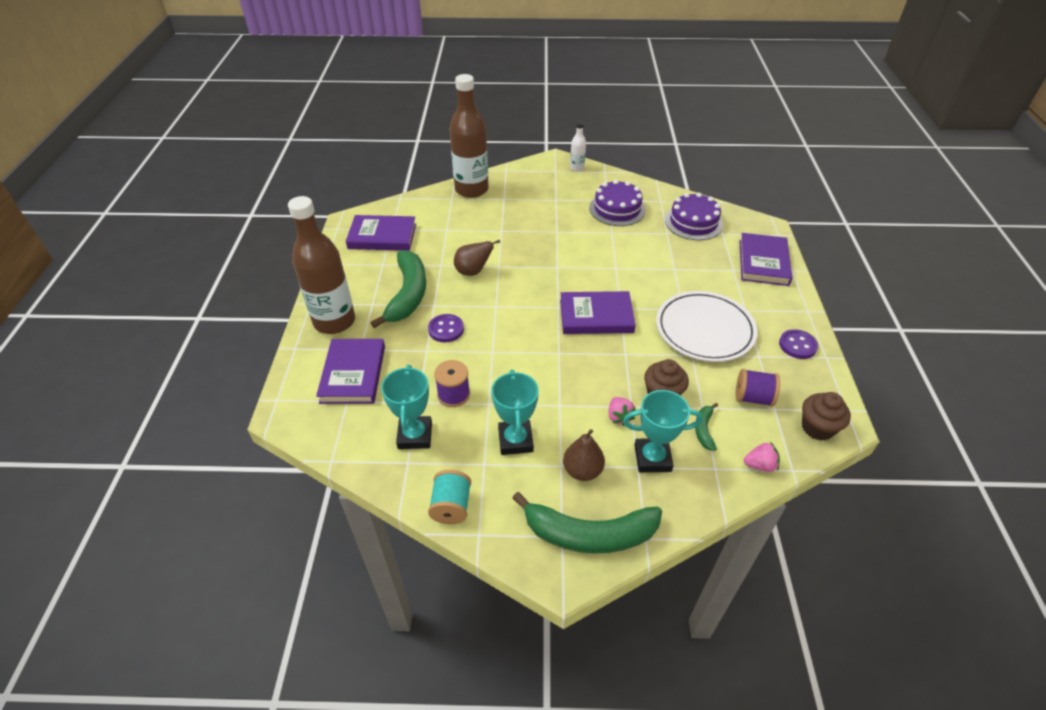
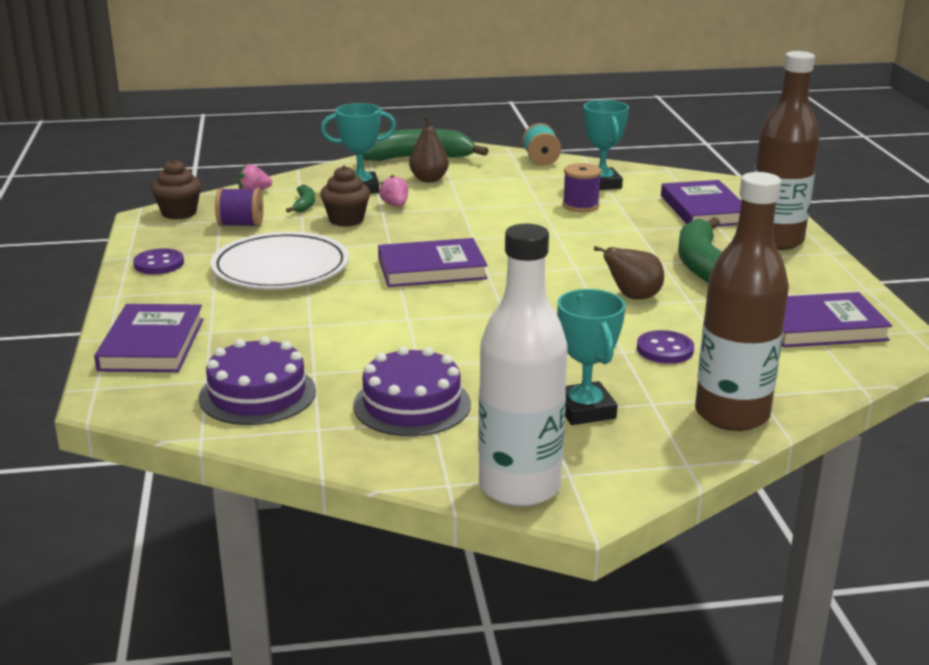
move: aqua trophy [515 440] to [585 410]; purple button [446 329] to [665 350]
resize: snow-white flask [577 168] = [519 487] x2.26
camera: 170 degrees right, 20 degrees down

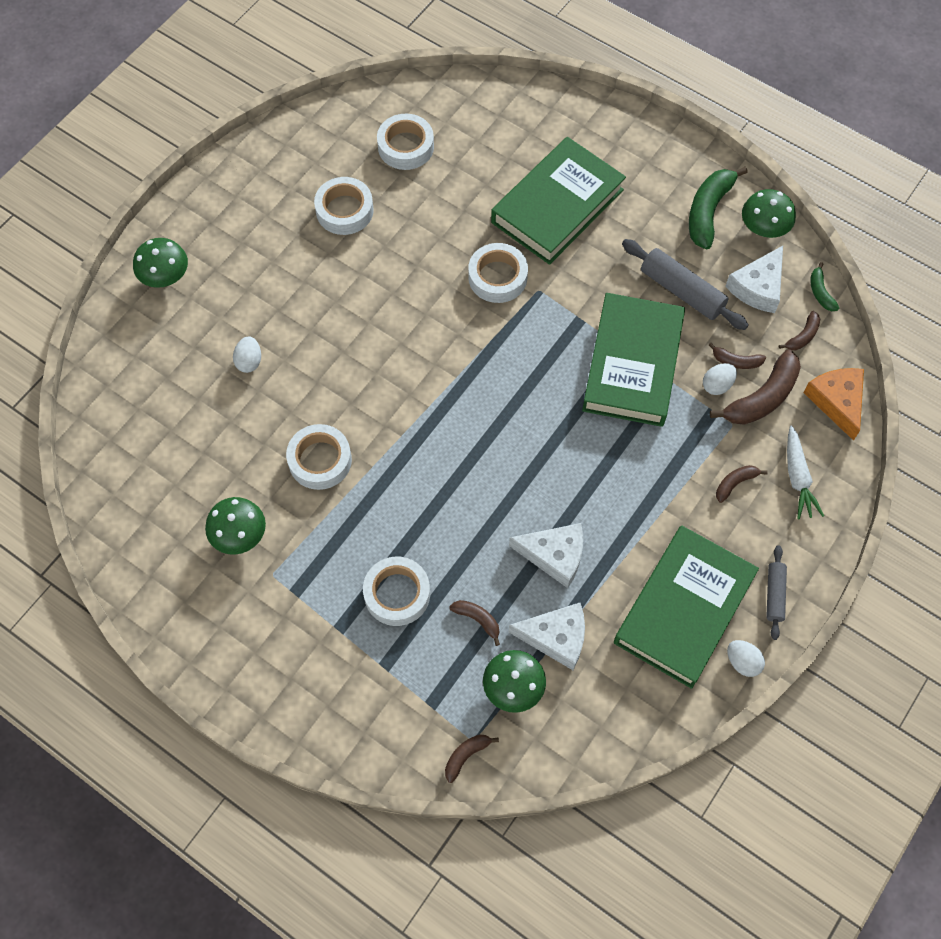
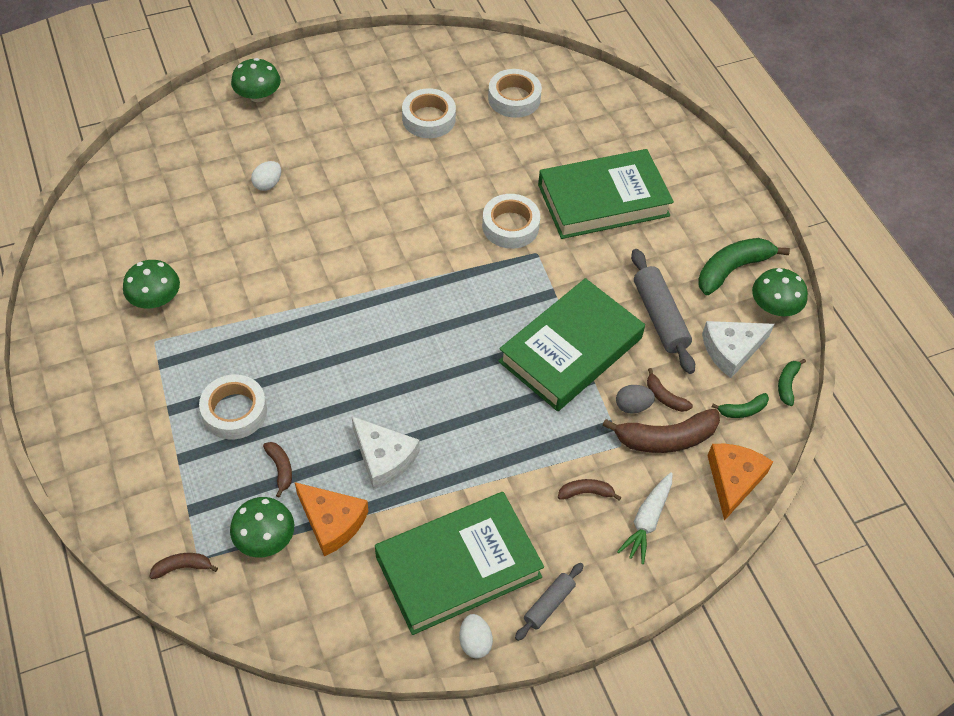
delete: snow-white roll of tape [320 460]
recolor: snow-white cheese wedge [556 637] to bright orange cheese wedge [332 522]; snow-white egg shape [717 385] to ash-grey egg shape [632 406]; brown banana fruit [802 336] to leaf-green banana fruit [742 410]
camera: 30 degrees right, 10 degrees down

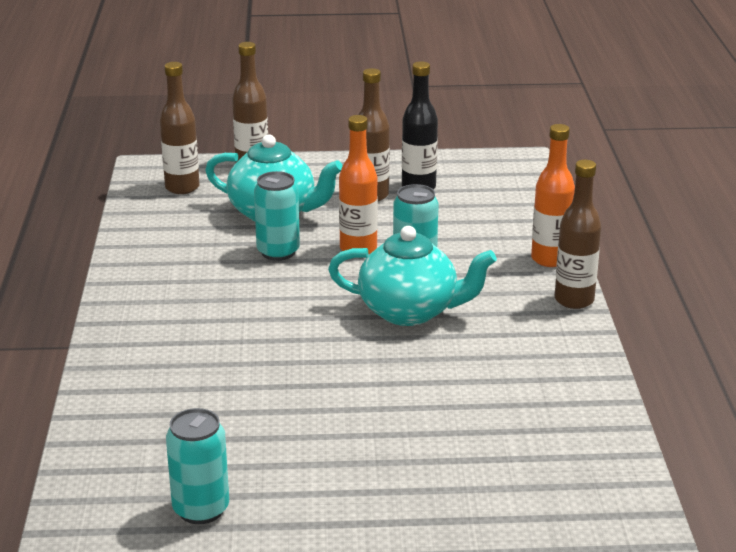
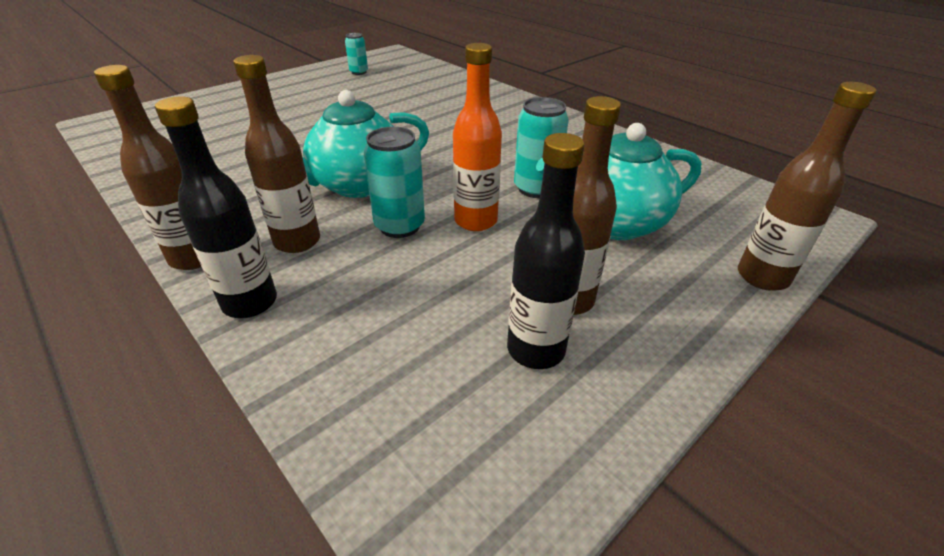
move: brown flask [182 187] to [297 241]
recolor: bright orange flask [550 259] to black flask [250 303]
resize: aqua can [201 509] = [359 72] x0.63
camera: 140 degrees right, 10 degrees up

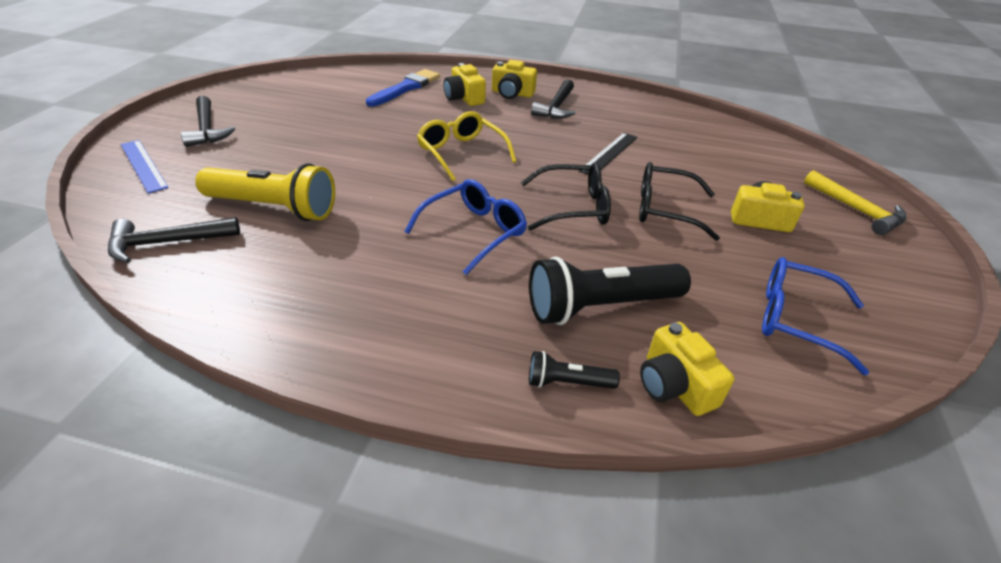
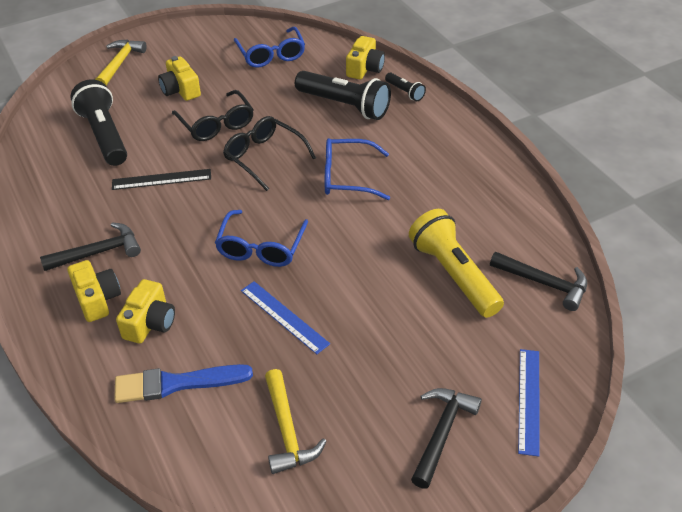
insert: black torch [105 135]; blue ruler [284 316]; bright yellow claw hammer [287 430]
recolor: bright yellow glasses [462 153] to blue glasses [261 247]
camera: 130 degrees left, 5 degrees up

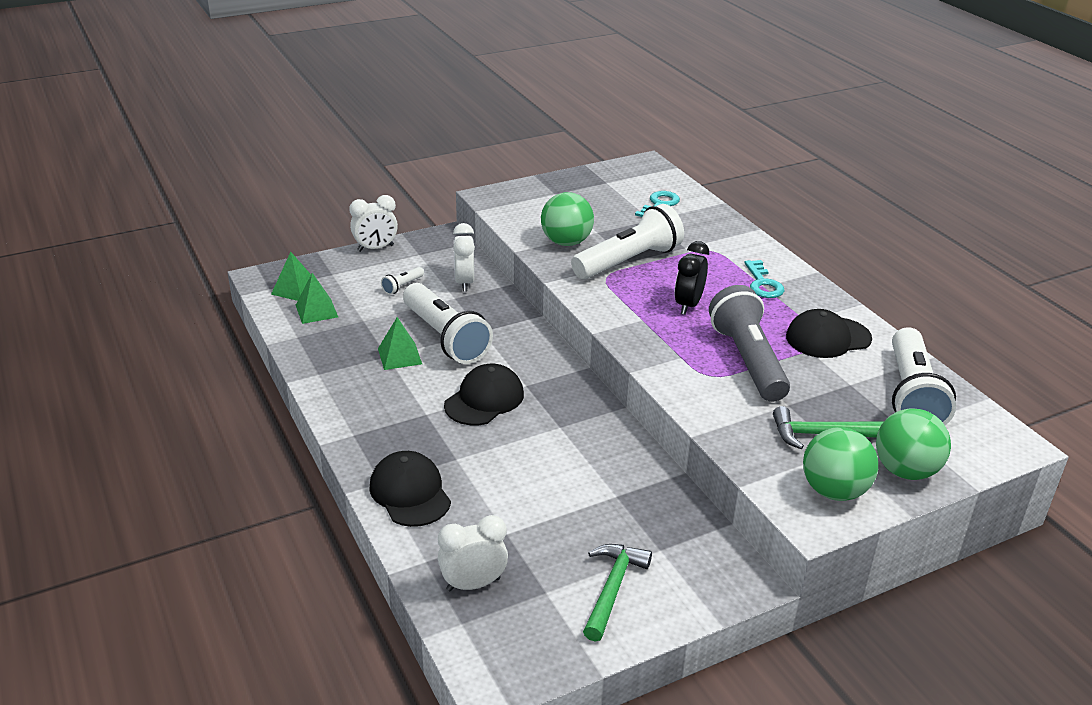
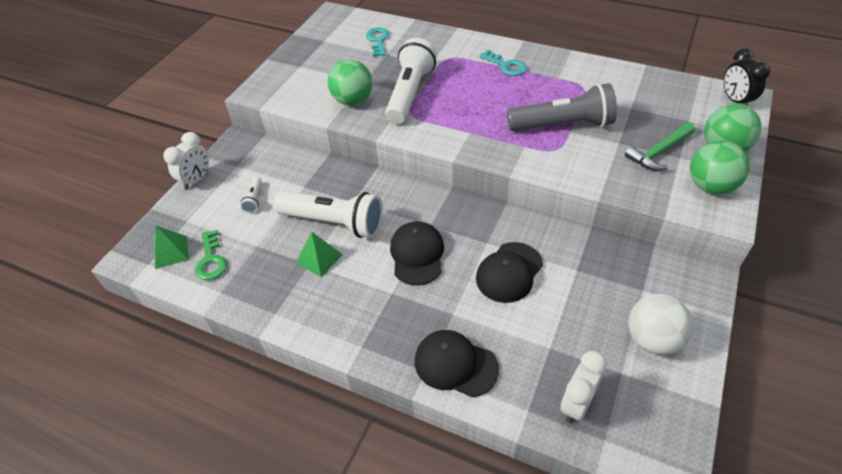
delete: snow-white bedside clock [464 282]; snow-white torch [911 395]
move: black cap [828 338] to [509 272]; black bedside clock [688 305] to [735 101]
replace: leaf-green pyramid [316 311] to leaf-green key [211 260]; leaf-green claw hammer [612 589] to snow-white sphere [652 339]
rotate: ash-grey torch [748 360] = [563 125] 135 degrees clockwise
camera: 35 degrees left, 15 degrees up

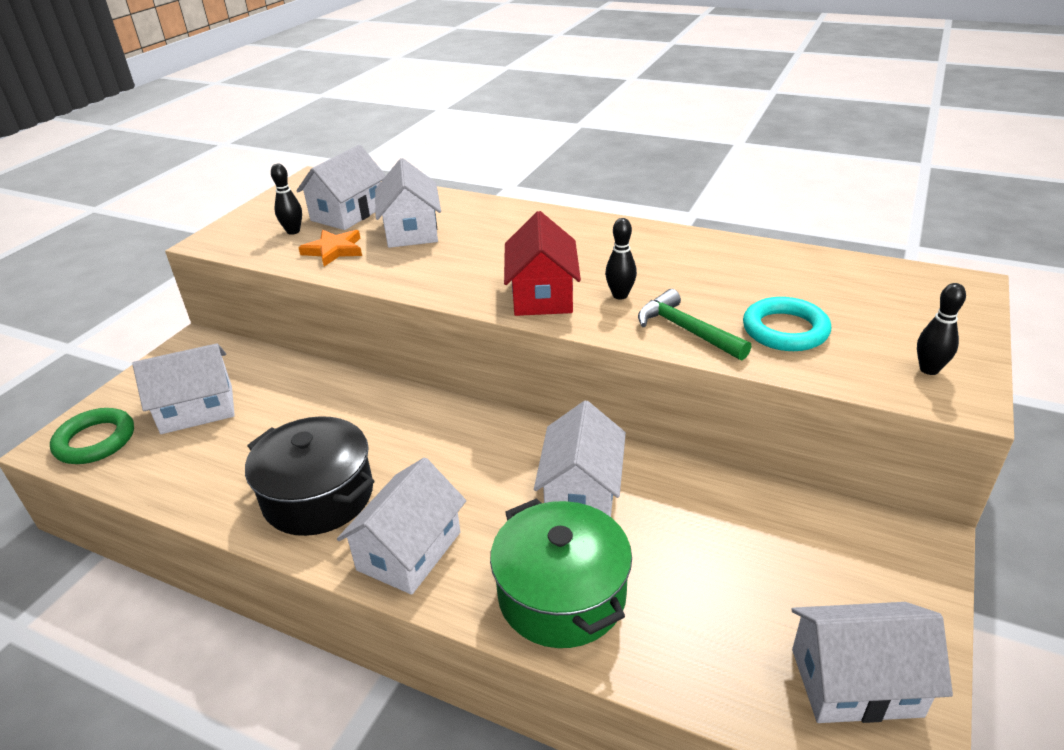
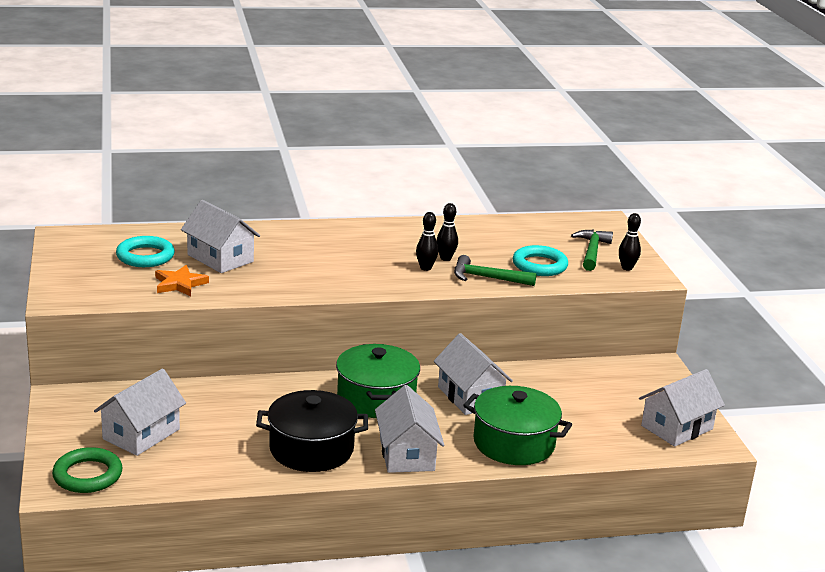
delete: crimson toy house [542 295]
insert: leaf-green stockpot [376 398]; leaf-green claw hammer [592 251]
move: black bowling pin [293 231] to [445 258]
replace: snow-white toy house [348 213] to aqua hoop [145 256]
camera: 40 degrees left, 10 degrees down

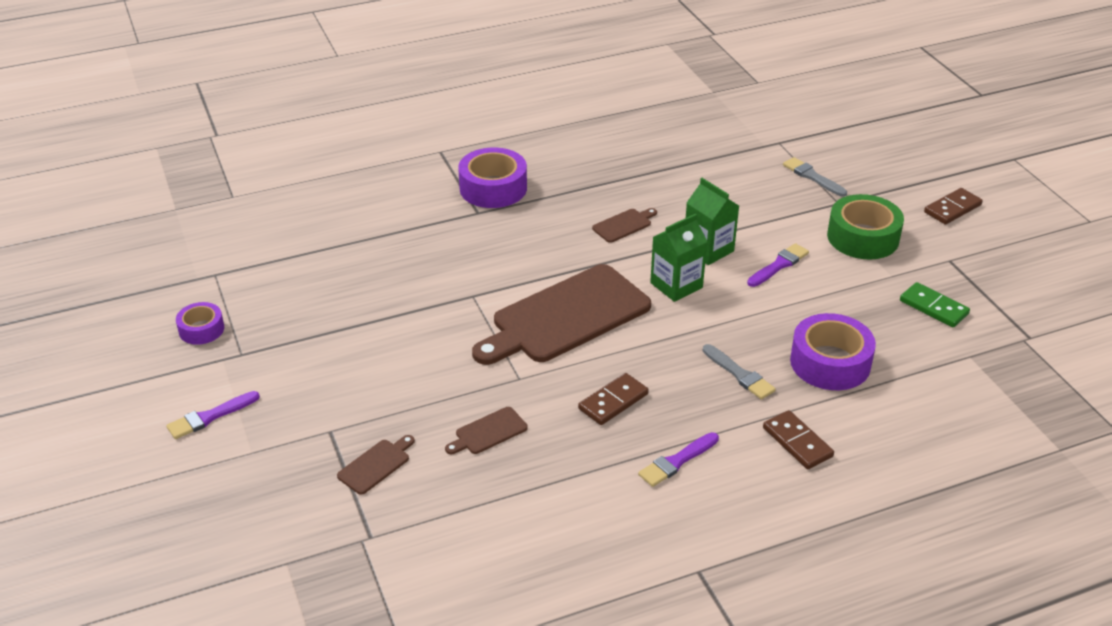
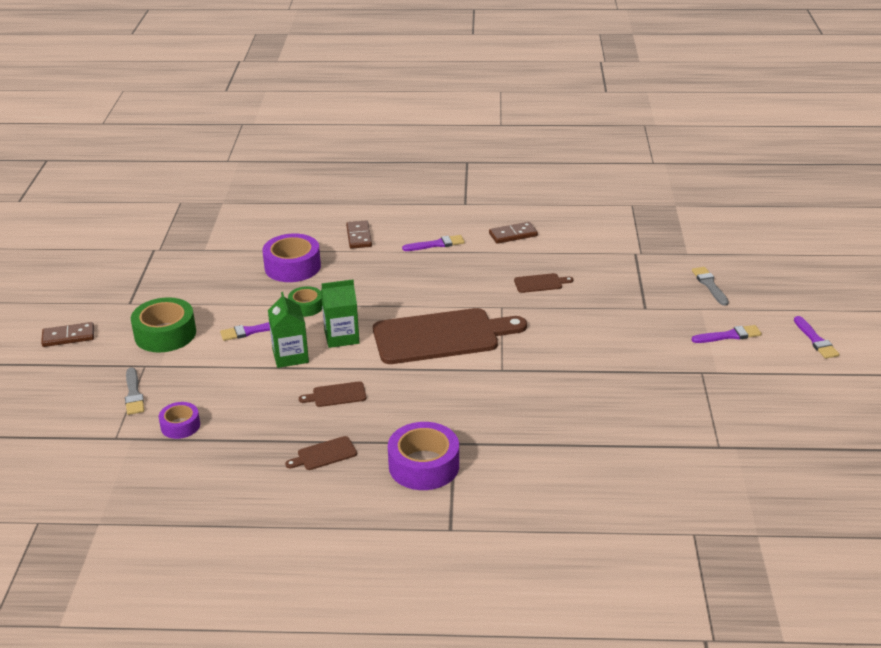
delete: leaf-green domino tile [934 307]
insert: leaf-green roll of tape [306 306]; purple paintbrush [815 340]
move: purple roll of tape [201 329] to [180 426]; brown cutting board [376 465] to [324 454]; brown domino tile [613 401] to [513 235]; ash-grey paintbrush [739 374] to [709 285]
camera: 155 degrees left, 5 degrees down

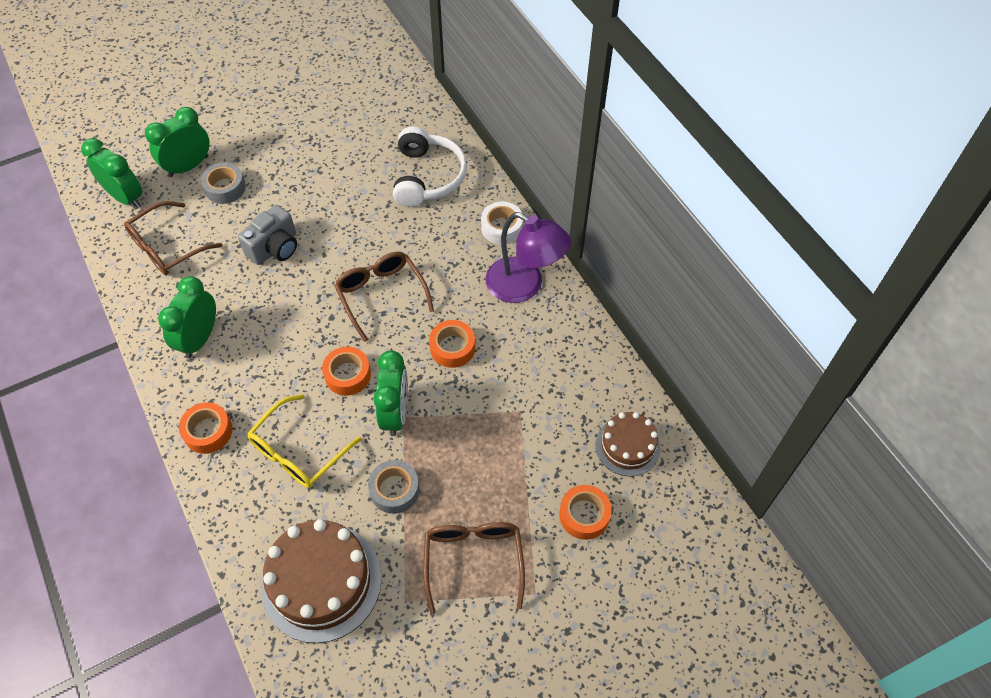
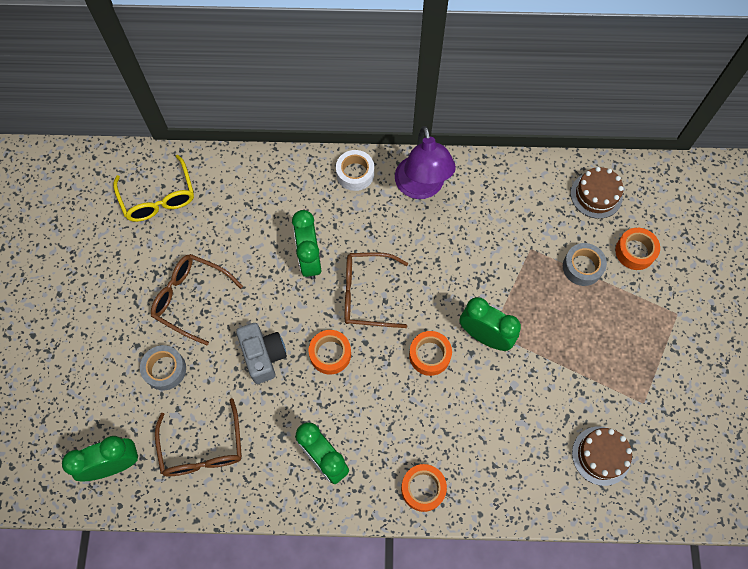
delete: snow-white headset [427 177]
move: bright yellow glasses [299 451] to [158 197]; brown glasses [473 561] to [191 299]; leaf-green bedside clock [188 166] to [309 259]; bright orange roll of tape [452 348] to [330 354]; ash-grey roll of tape [394 490] to [582 267]
rotate: purple lamp [524 286] = [421 187] 105 degrees clockwise
resize: brown gateau [321 582] = [601 455] x0.59
camera: 60 degrees left, 10 degrees up

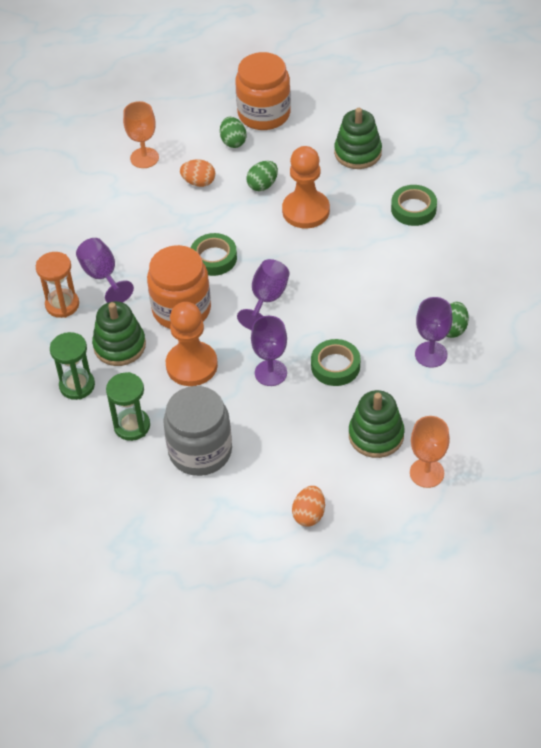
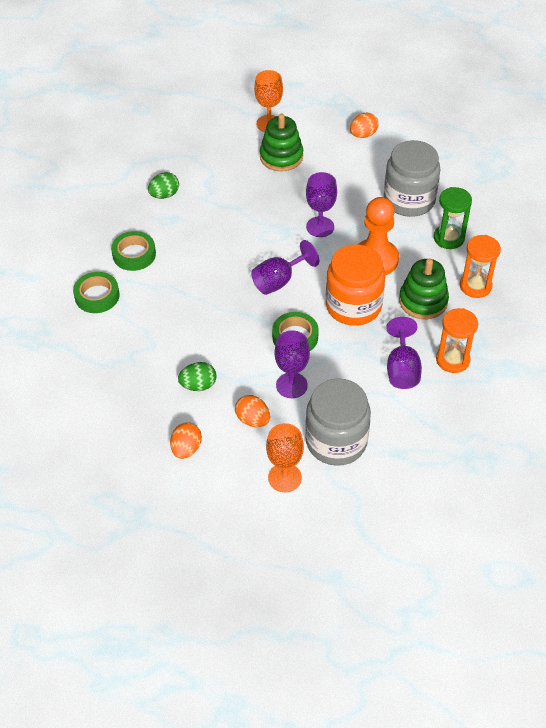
delete: bright orange jam jar [264 114]; bright orange game pawn [306 211]; leaf-green stacking toy [358 153]
insert: ash-grey jam jar [336 441]
move: leaf-green roll of tape [335 366] to [134 254]; purple wine glass [431 354] to [291 385]
recolor: leaf-green egg shape [233 141] to bright orange egg shape [186 449]; leaf-green hourglass [77 385] to bright orange hourglass [475 286]
camera: 150 degrees left, 0 degrees up

